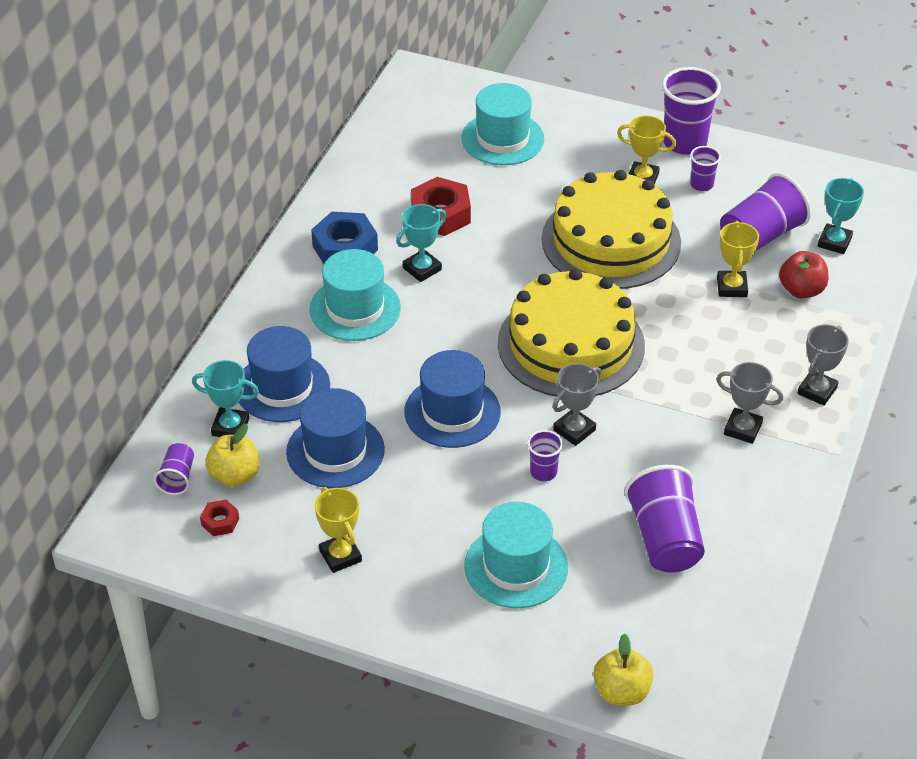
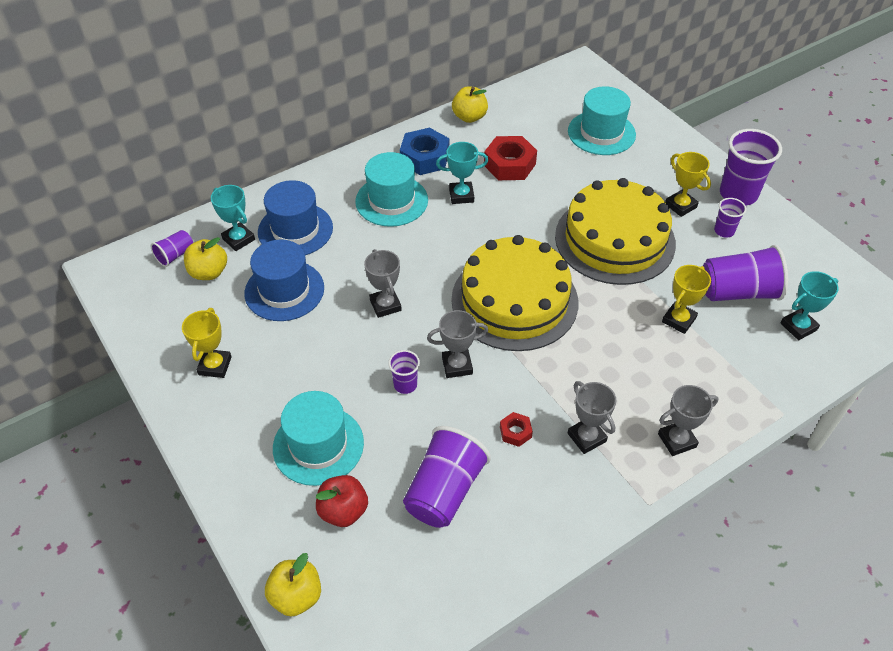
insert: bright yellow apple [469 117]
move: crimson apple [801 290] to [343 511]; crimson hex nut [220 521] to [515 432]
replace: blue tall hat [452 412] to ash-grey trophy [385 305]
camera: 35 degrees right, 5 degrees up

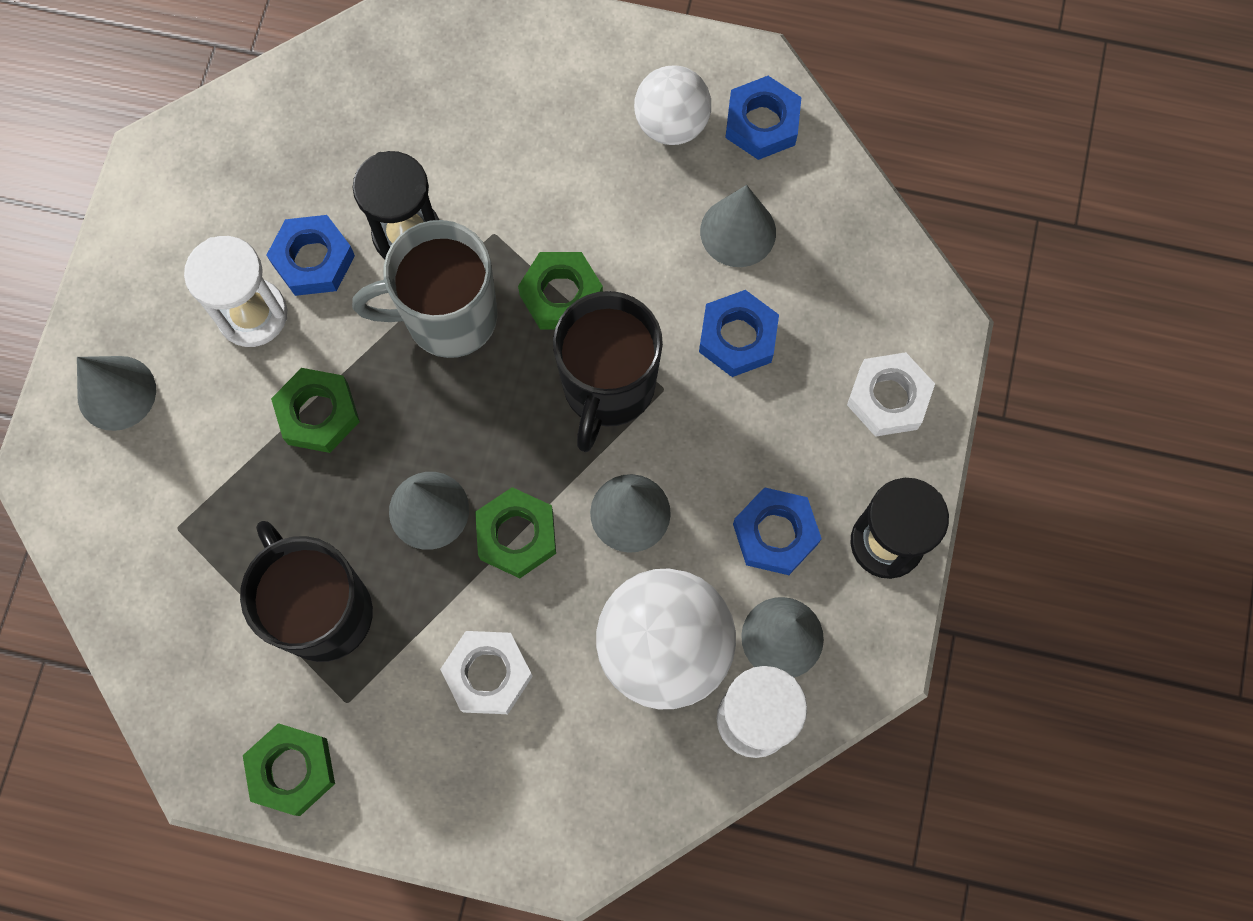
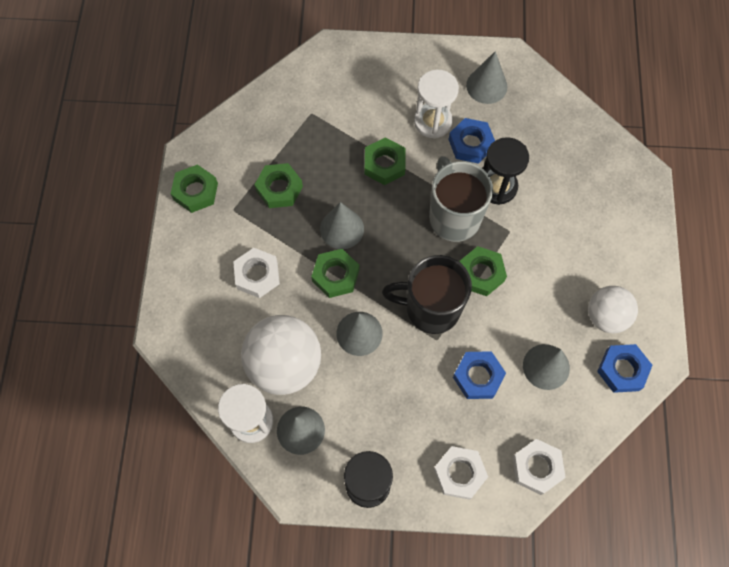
delete: blue hex nut [775 534]
insert: snow-white hex nut [537 467]
move: ash-grey cone shape [116 393] to [486 86]
replace: black coffee mug [323 610] to leaf-green hex nut [279 188]
camera: 80 degrees right, 5 degrees down

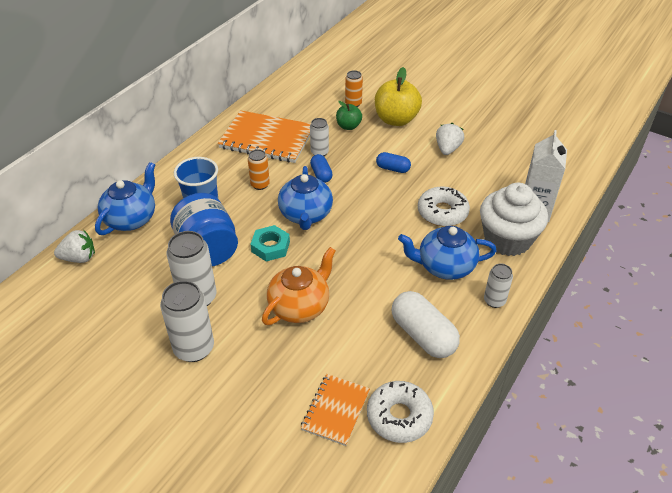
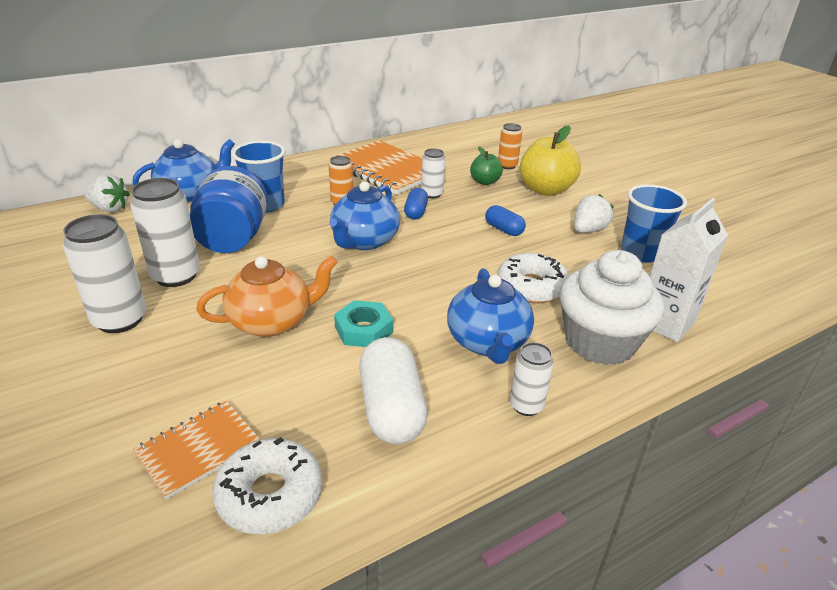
insert: blue tumbler [641 253]
move: aqua hex nut [270 247] to [363 329]
rotate: blue teapot [444 266] = [487 342] 120 degrees counterclockwise
camera: 25 degrees right, 10 degrees down

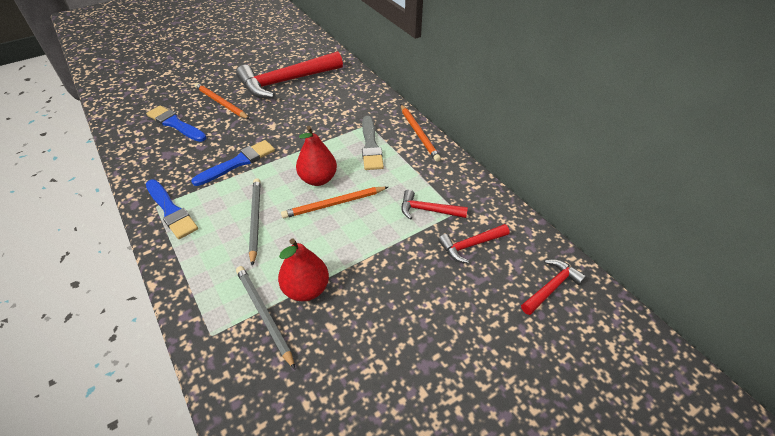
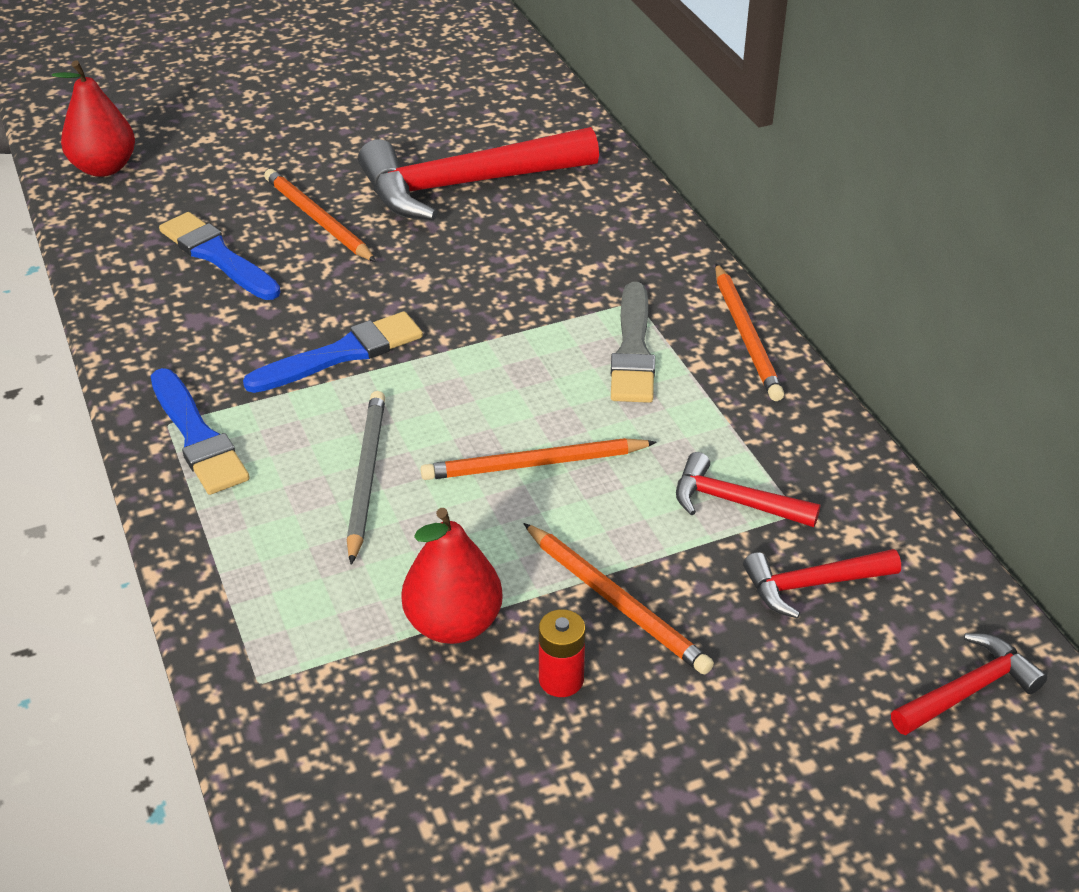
delete: ash-grey pencil [264 314]
insert: bright orange pencil [616 601]; crimson power cell [561 679]
move: crimson pear fruit [318 179] to [104 168]
camera: 10 degrees right, 5 degrees down

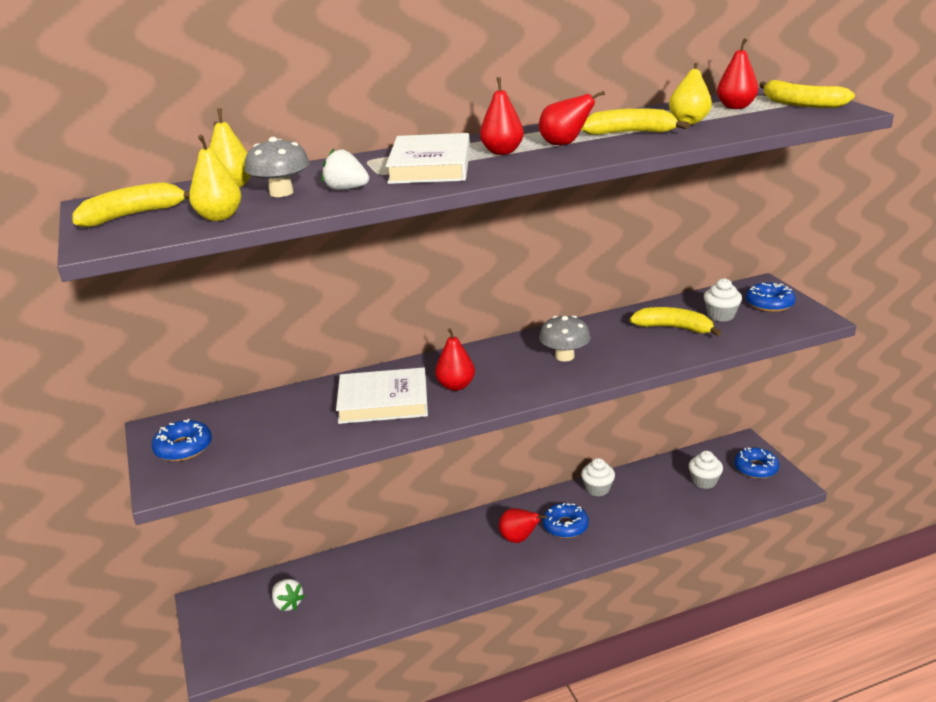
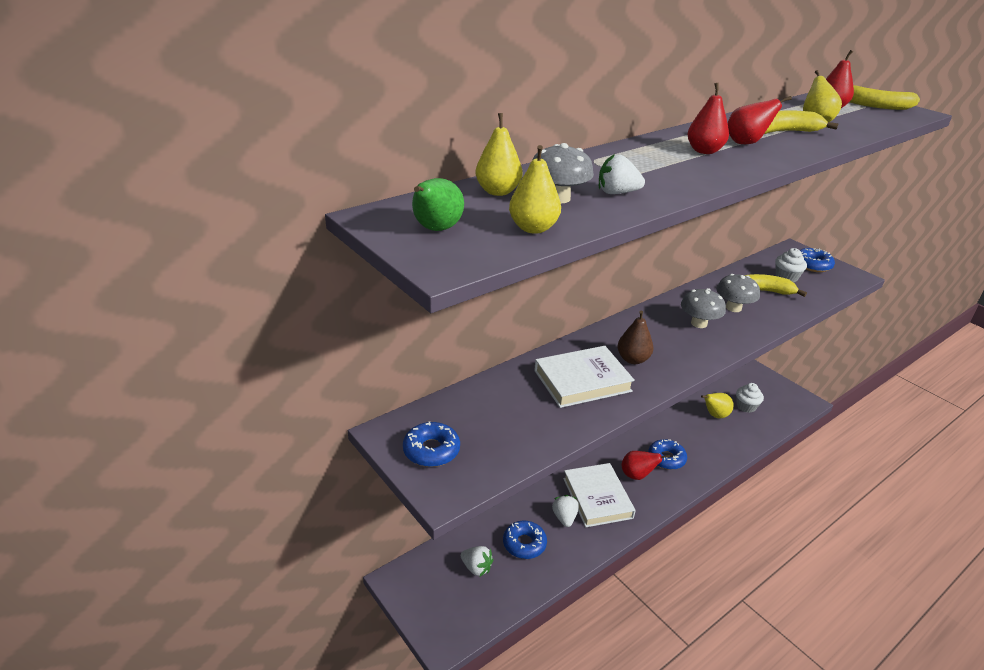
delete: snow-white muffin [597 489]
insert: snow-white toy strawberry [564 518]; bright yellow pear fruit [715 415]; ash-grey mushroom [733 308]
move: blue doughnut [755 468] to [524 544]; snow-white hardback [430 166] to [597 498]
replace: bright yellow banana fruit [133 215] to leaf-green pear fruit [436 229]
recolor: crimson pear fruit [456 386] to brown pear fruit [633 359]
camera: 20 degrees left, 5 degrees up

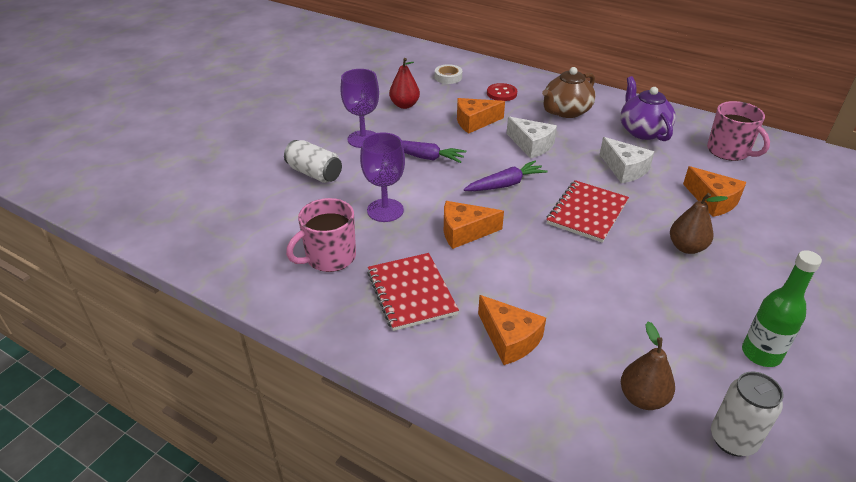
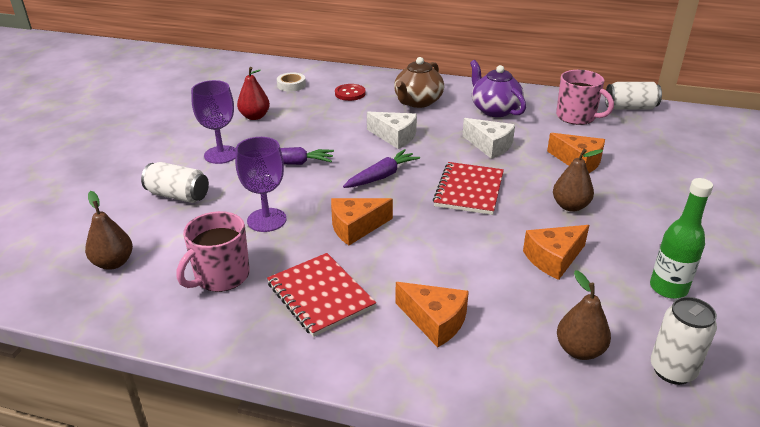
insert: brown pear fruit [113 263]; snow-white can [630 107]
move: bright orange cheese wedge [475 122] to [554 259]
camera: 15 degrees left, 5 degrees down

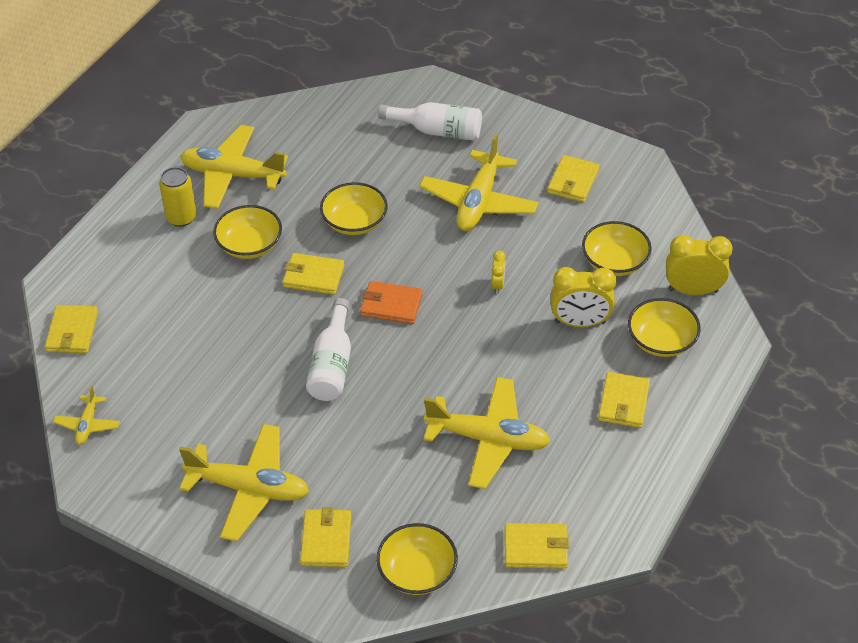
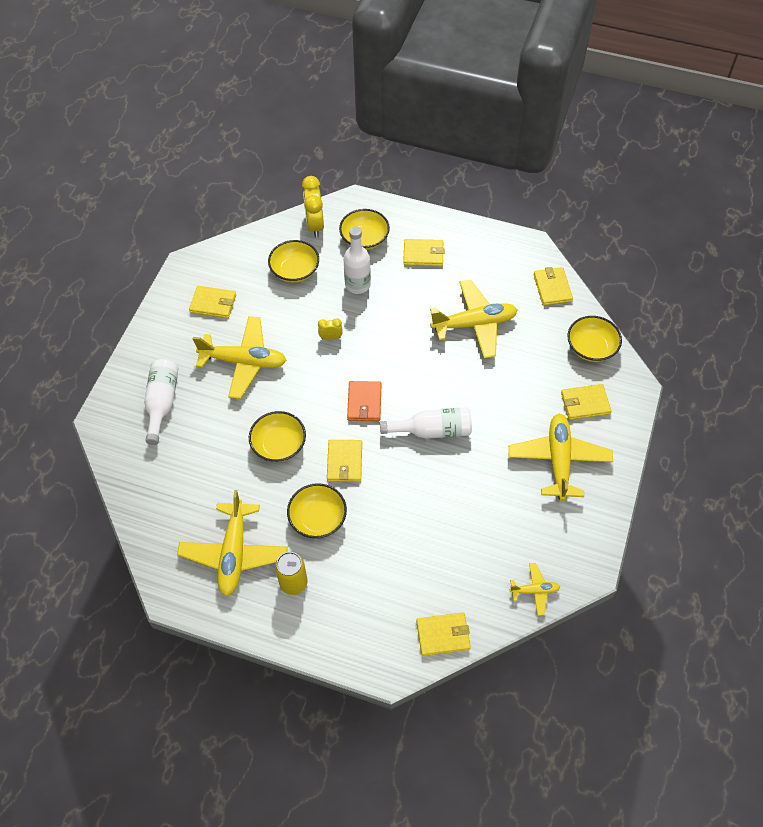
replace: bright yellow bedside clock [580 322] to snow-white flask [357 285]
rotate: bright yellow plane [488 439] = [474 324] 75 degrees clockwise
camera: 100 degrees left, 10 degrees up

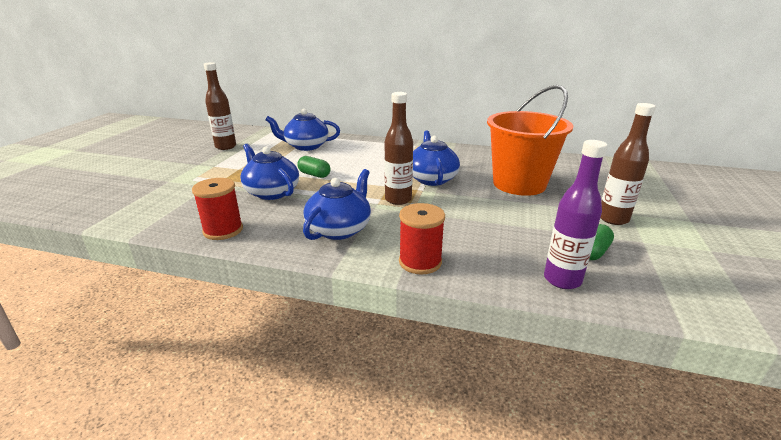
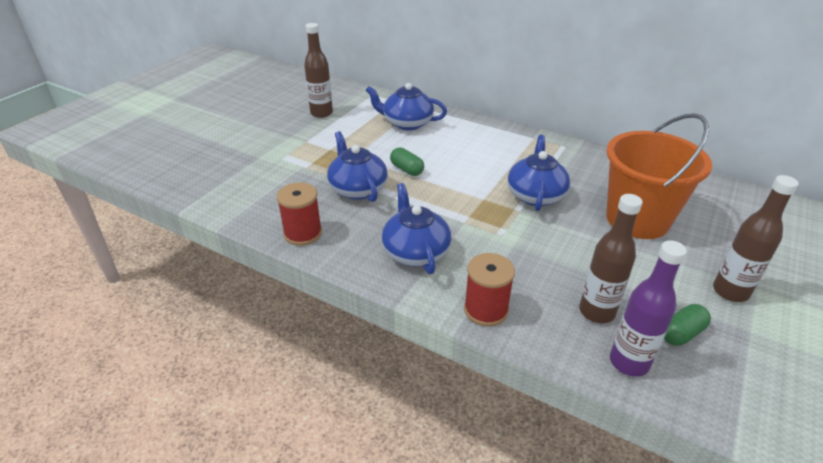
move: brown flask [398 199] to [596 312]
rotate: blue teapot [339 229] = [415 252] 60 degrees counterclockwise
camera: 15 degrees right, 10 degrees up

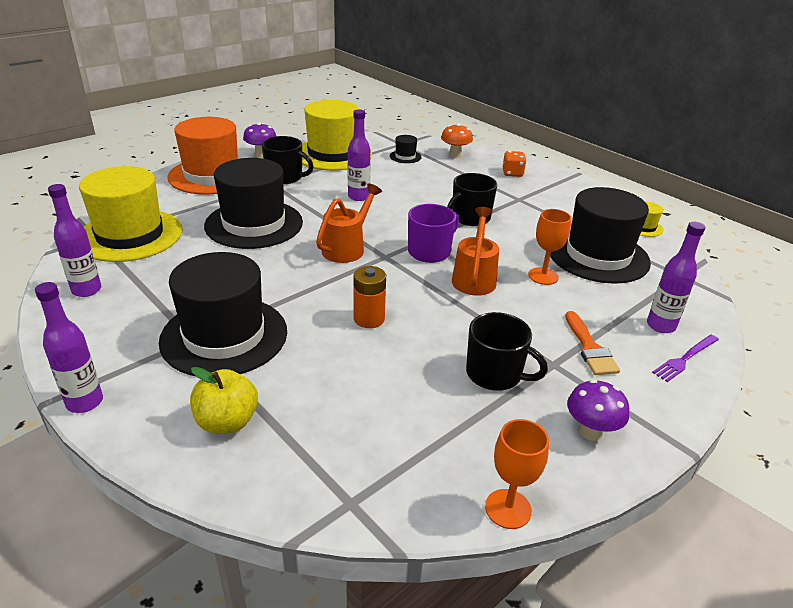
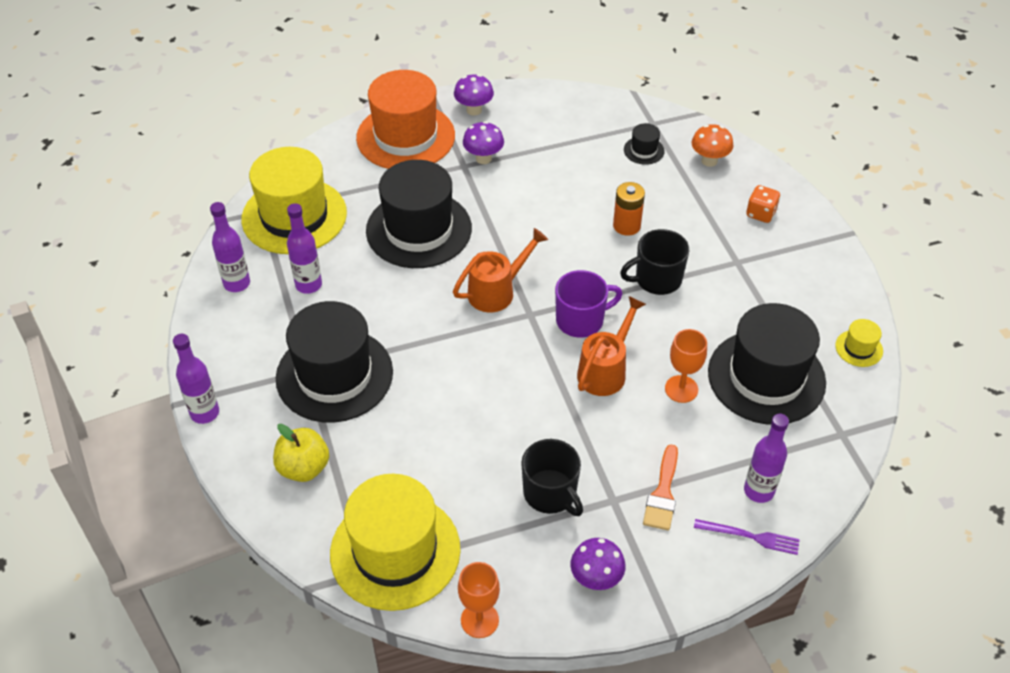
move: purple flask [358 197] to [308 285]; bright yellow tall hat [332 154] to [395 551]; bright orange power cell [369 319] to [626 226]
replace: black coffee mug [285 177] to purple mushroom [483 158]
rotate: purple dinner fork [685 359] = [750 536] 150 degrees counterclockwise
camera: 25 degrees right, 15 degrees up

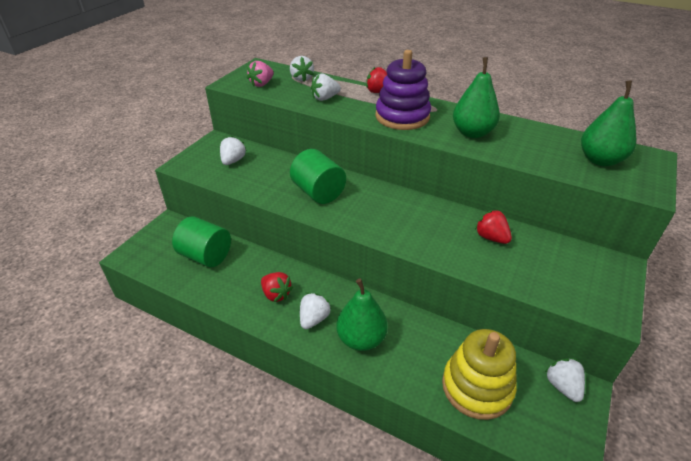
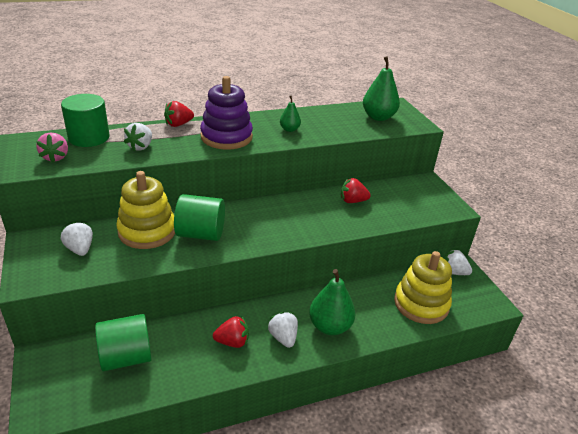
insert: bright yellow stacking toy [147 231]
replace: snow-white toy strawberry [301 78] to leaf-green solid cylinder [89 137]
resize: leaf-green pear fruit [472 133] = [289 129] x0.55
camera: 50 degrees left, 5 degrees down

